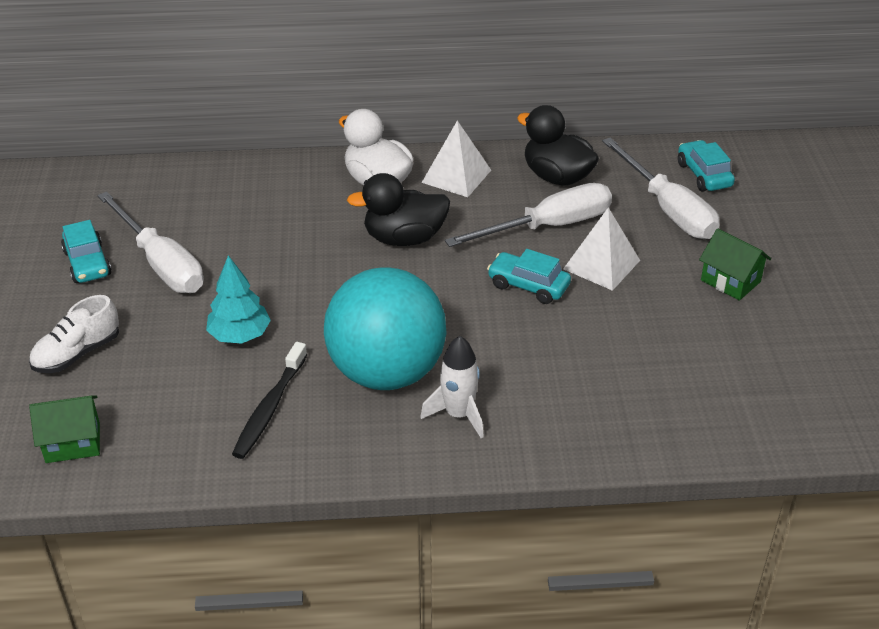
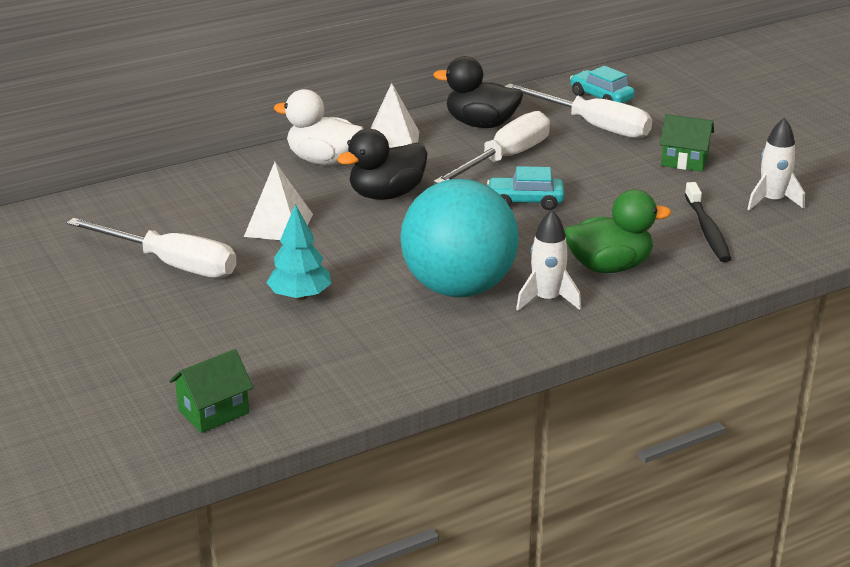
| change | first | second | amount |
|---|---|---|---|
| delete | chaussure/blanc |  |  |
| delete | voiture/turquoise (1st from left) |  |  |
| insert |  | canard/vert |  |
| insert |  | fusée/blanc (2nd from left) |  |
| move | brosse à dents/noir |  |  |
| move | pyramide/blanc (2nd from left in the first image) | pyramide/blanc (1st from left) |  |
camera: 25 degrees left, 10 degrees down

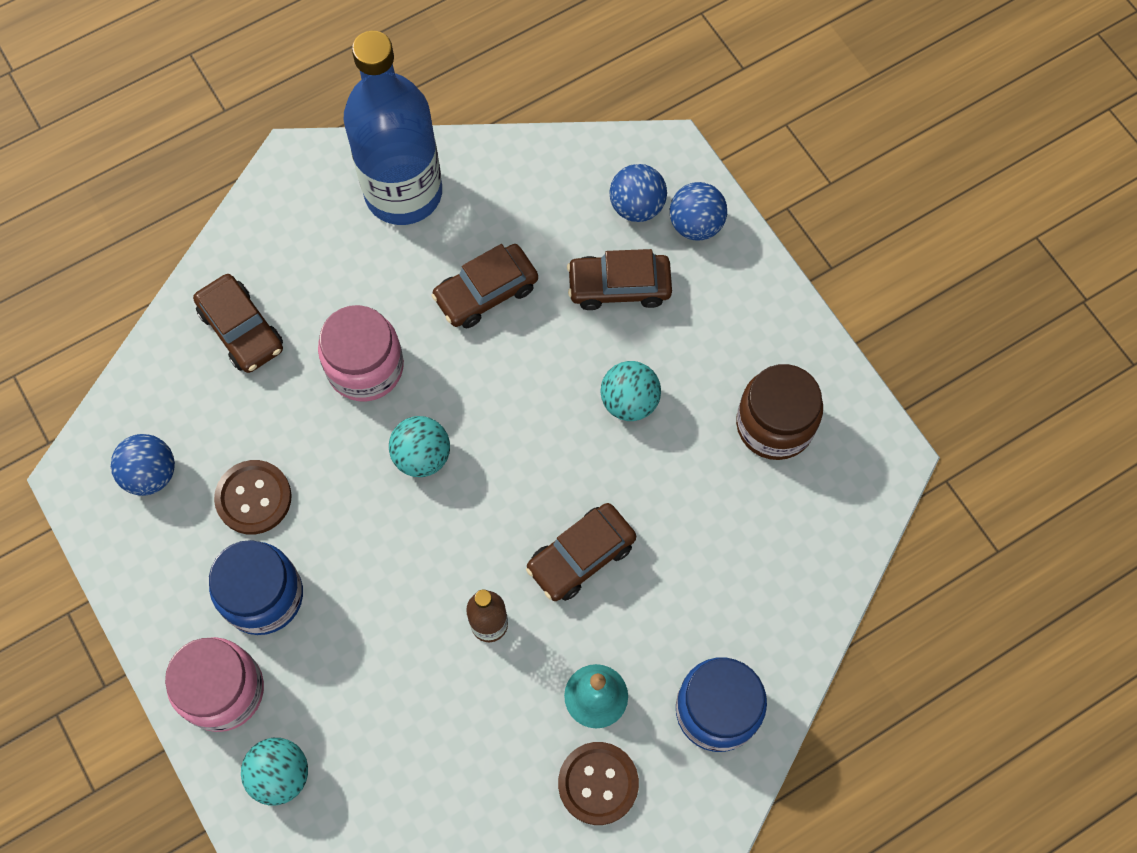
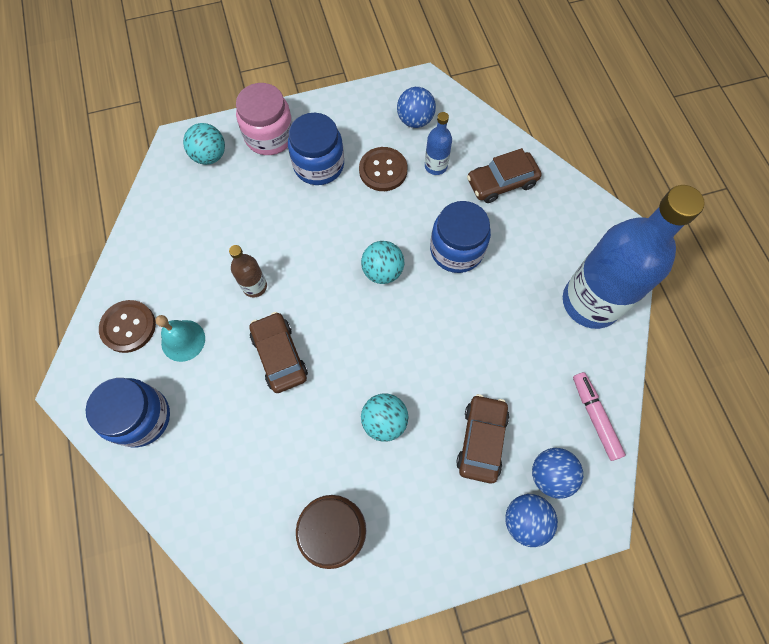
| change | first | second | amount |
|---|---|---|---|
| delete | voiture/marron (2nd from left) |  |  |
| insert |  | bouteille/bleu (1st from left) |  |
| insert |  | feutre/rose |  |
| recolor | bocal/rose (2nd from left) | bocal/bleu (3rd from left) |  |
camera: 105 degrees right, 0 degrees up

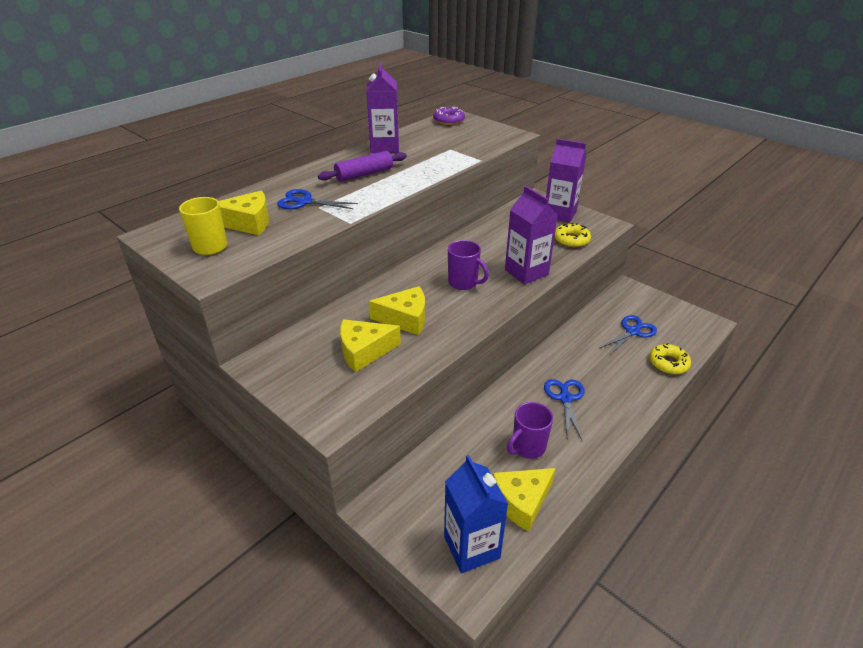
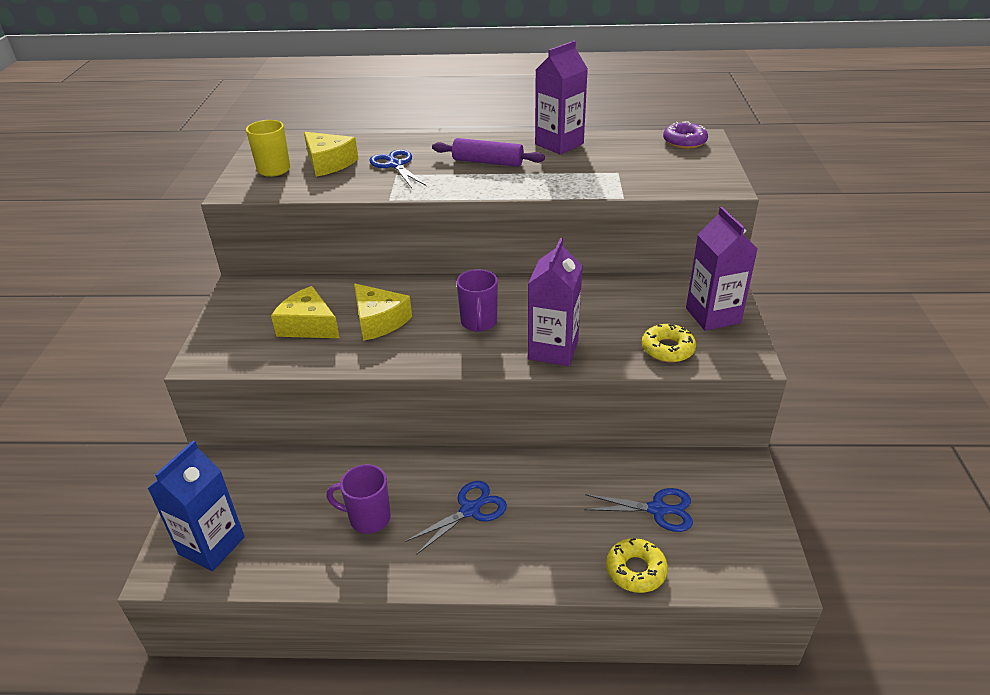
| change | first | second | amount |
|---|---|---|---|
| delete | fromage/jaune (4th from left) |  |  |
camera: 50 degrees right, 0 degrees up

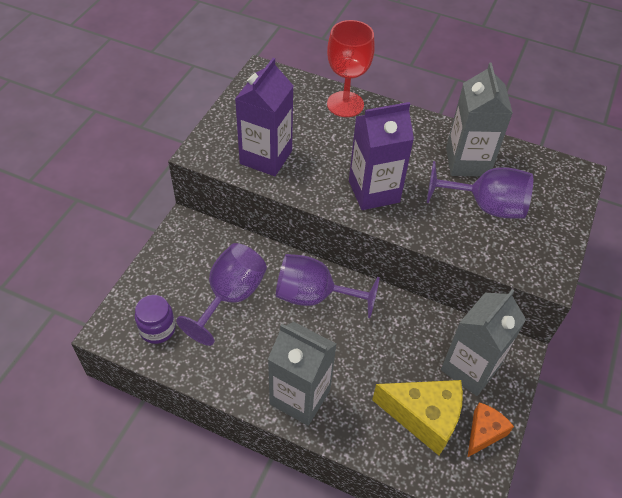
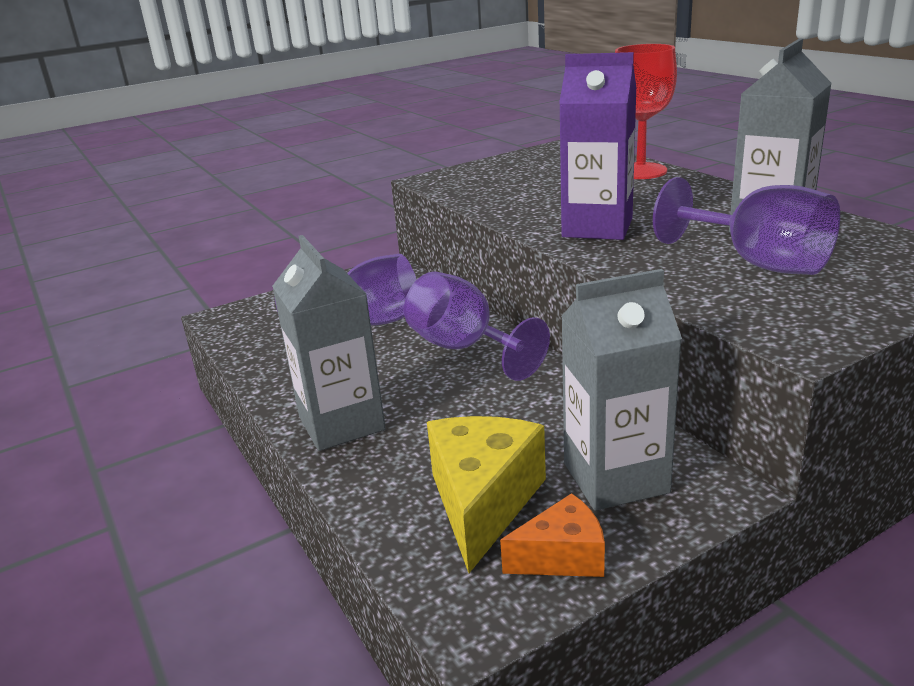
| change | first | second | amount |
|---|---|---|---|
| delete | bocal/violet |  |  |
| delete | brique de lait/violet (1st from left) |  |  |
| rotate | fromage/jaune |  | 135 degrees counterclockwise |
camera: 40 degrees right, 25 degrees down

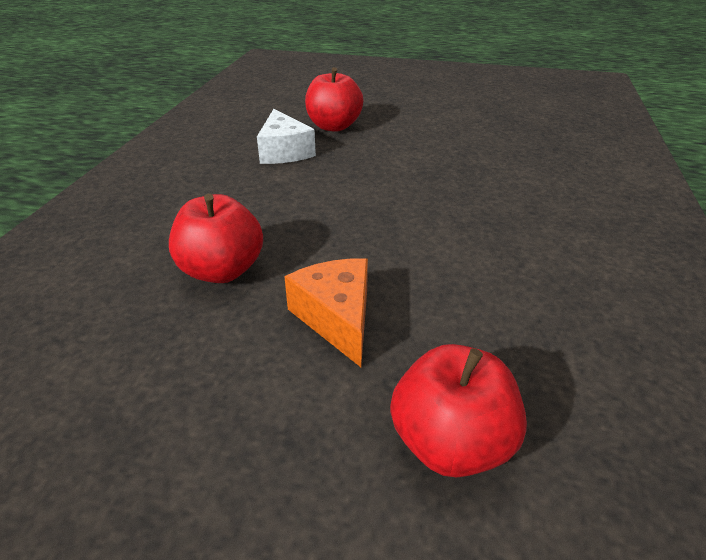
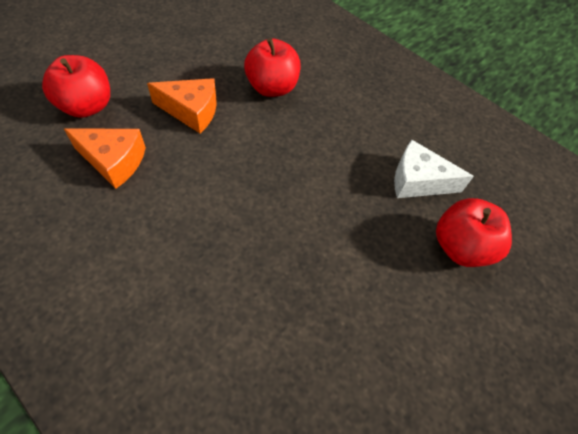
| change | first | second | amount |
|---|---|---|---|
| insert |  | fromage/orange (1st from left) |  |
camera: 115 degrees right, 20 degrees up

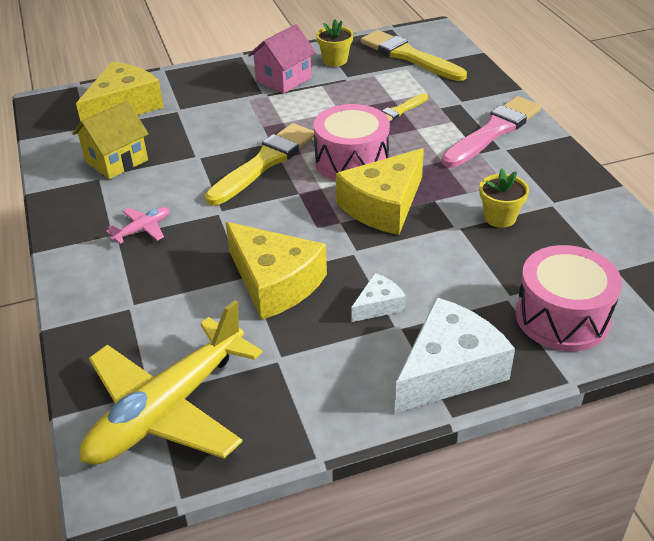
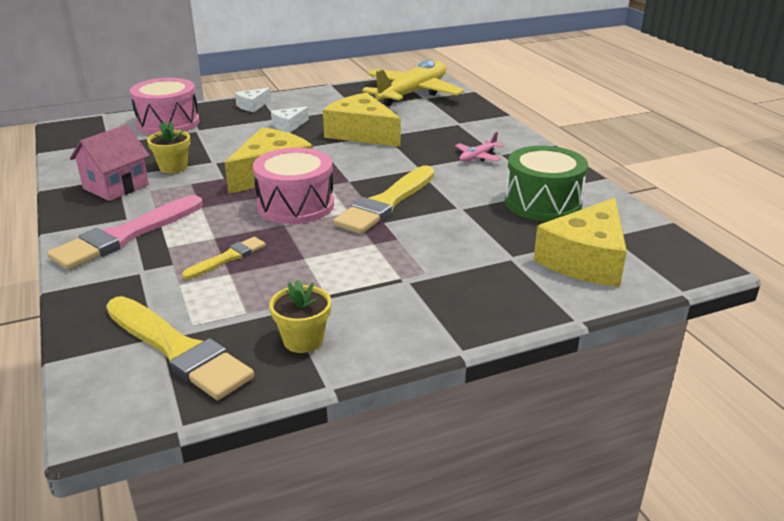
| change | first | second | amount |
|---|---|---|---|
| move | maison/rose |  |  |
| replace | maison/jaune | tambour/vert |  |
| resize | fromage/blanc (2nd from left in the first image) | fromage/blanc (1st from left) | x0.49 |
camera: 175 degrees right, 10 degrees down

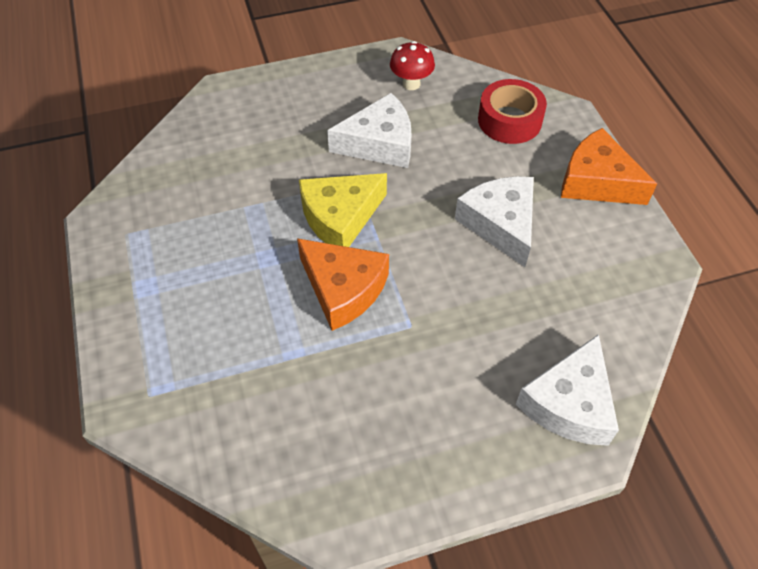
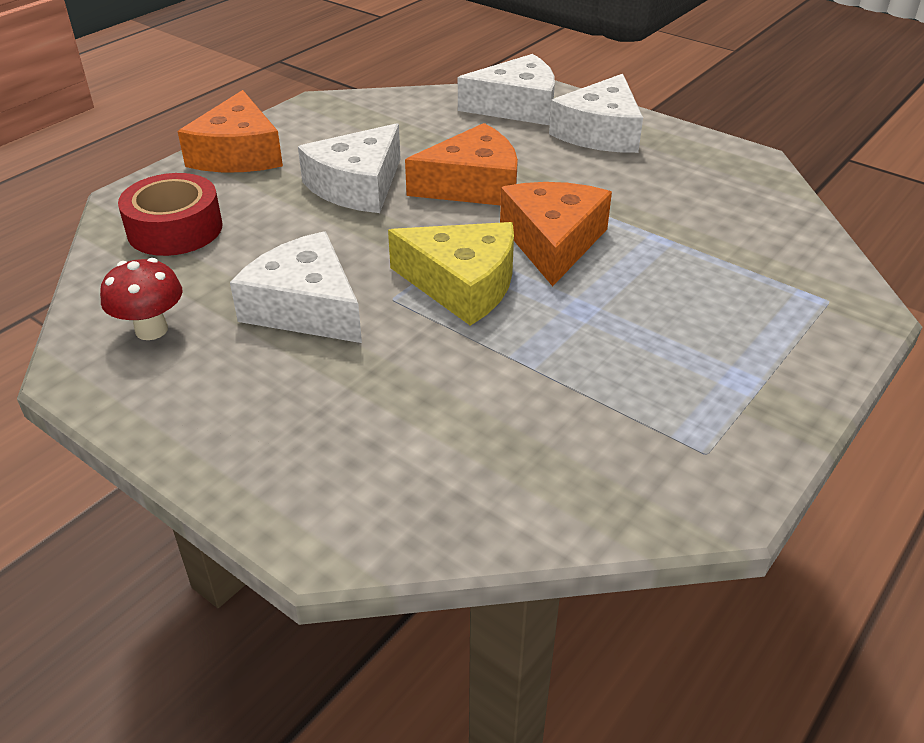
| change | first | second | amount |
|---|---|---|---|
| insert |  | fromage/orange (2nd from left) |  |
| insert |  | fromage/blanc (4th from left) |  |
camera: 125 degrees left, 15 degrees down

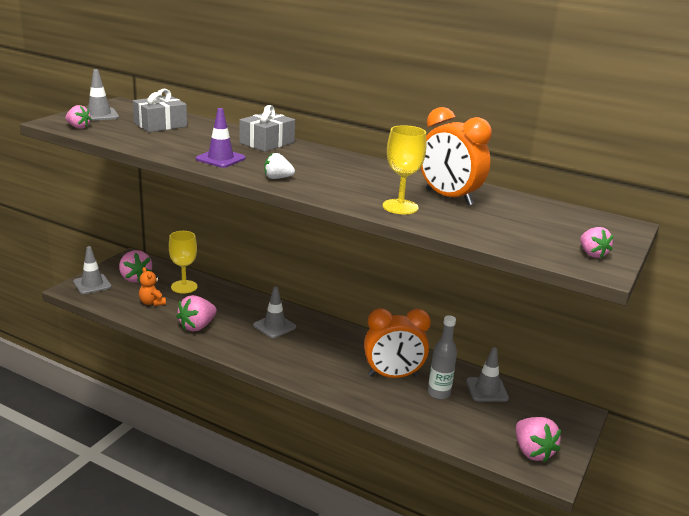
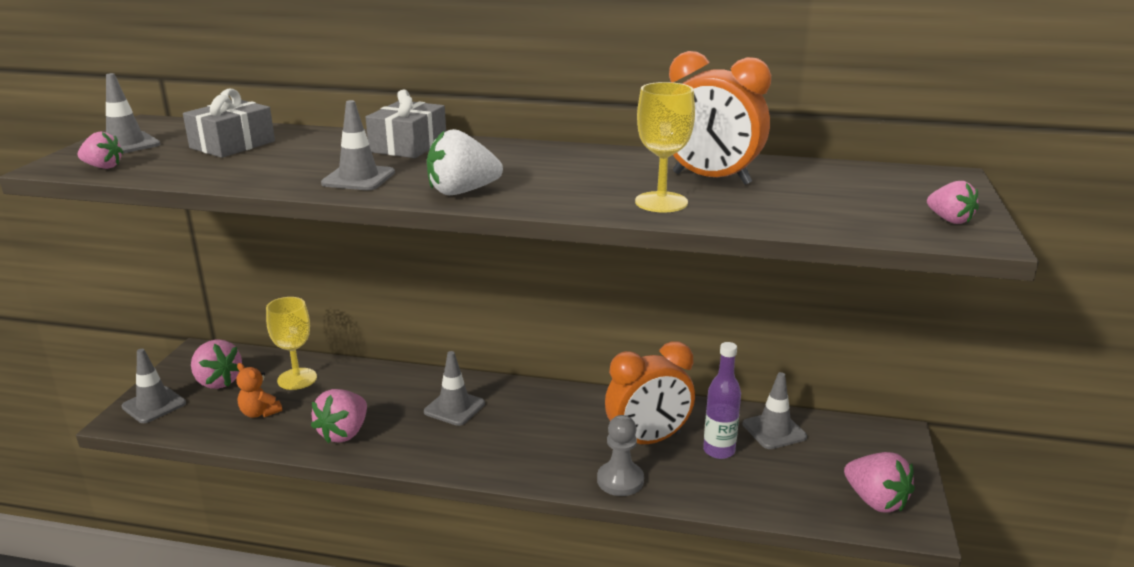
| change | first | second | amount |
|---|---|---|---|
| insert |  | pion/gris |  |
| recolor | cône de chantier/violet | cône de chantier/gris (3rd from left) |  |
| recolor | bouteille/gris | bouteille/violet |  |
| resize | fraise/blanc |  | x1.63 |
camera: 15 degrees left, 0 degrees up

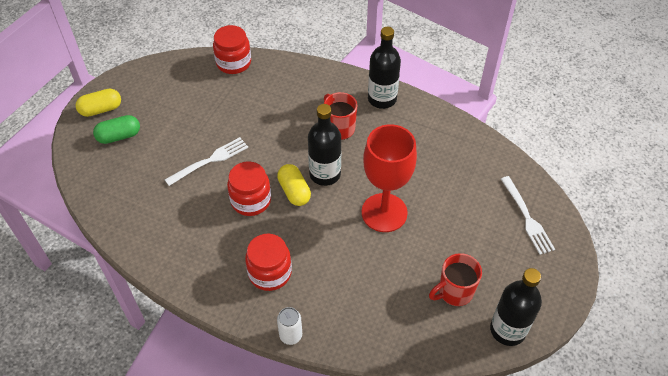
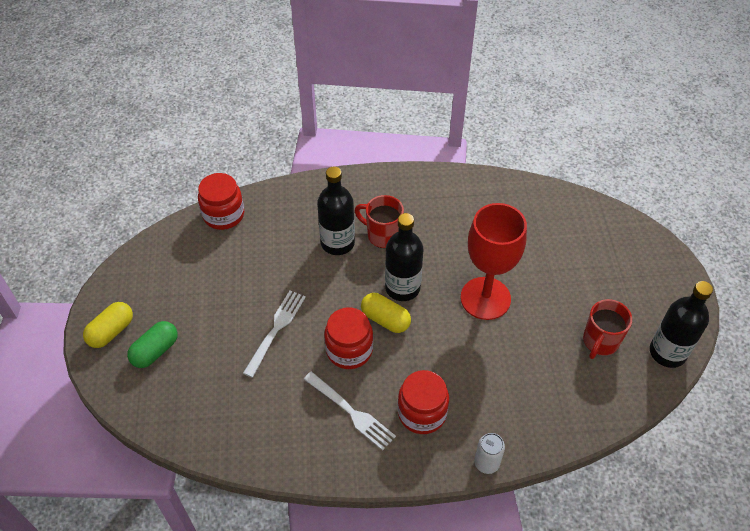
| change | first | second | amount |
|---|---|---|---|
| move | bouteille/noir (2nd from left in the first image) | bouteille/noir (1st from left) |  |
| move | fourchette/blanc (2nd from left) |  |  |
camera: 30 degrees left, 0 degrees up

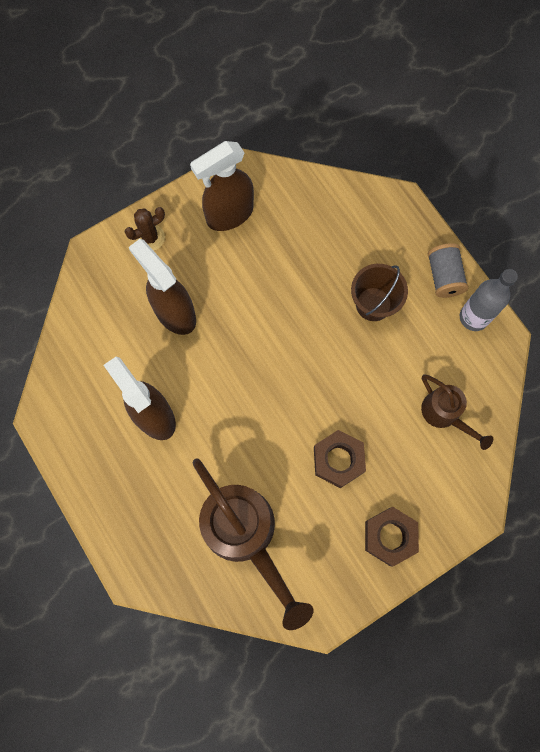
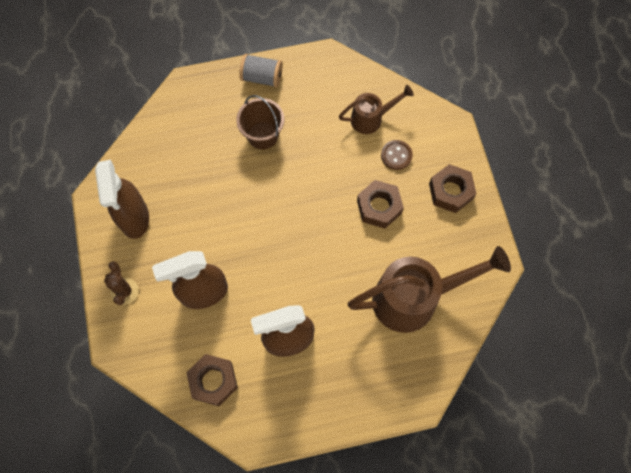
| change | first | second | amount |
|---|---|---|---|
| delete | bouteille/gris |  |  |
| insert |  | écrou/marron (1st from left) |  |
| insert |  | bouton/marron |  |
camera: 70 degrees left, 5 degrees down

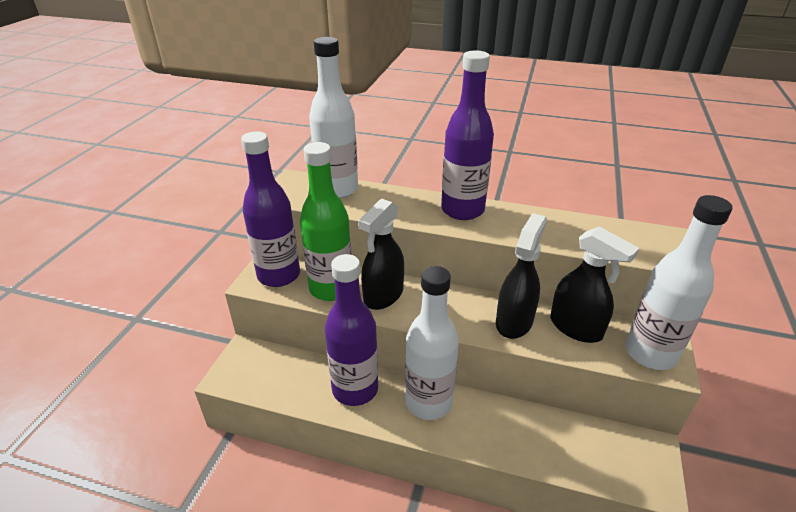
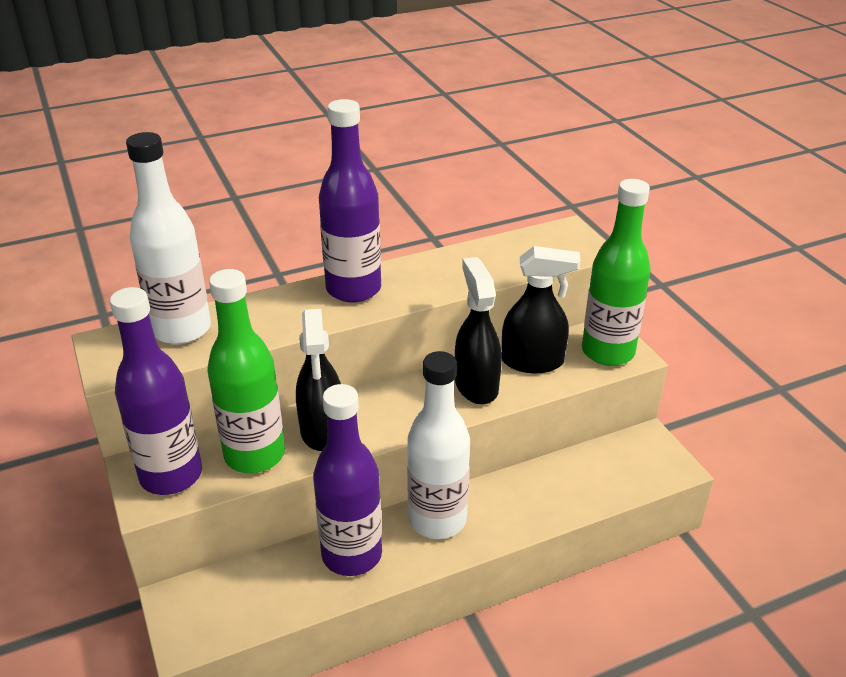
| change | first | second | amount |
|---|---|---|---|
| recolor | bouteille/blanc (3rd from left) | bouteille/vert (2nd from left) |  |
camera: 40 degrees left, 0 degrees up

